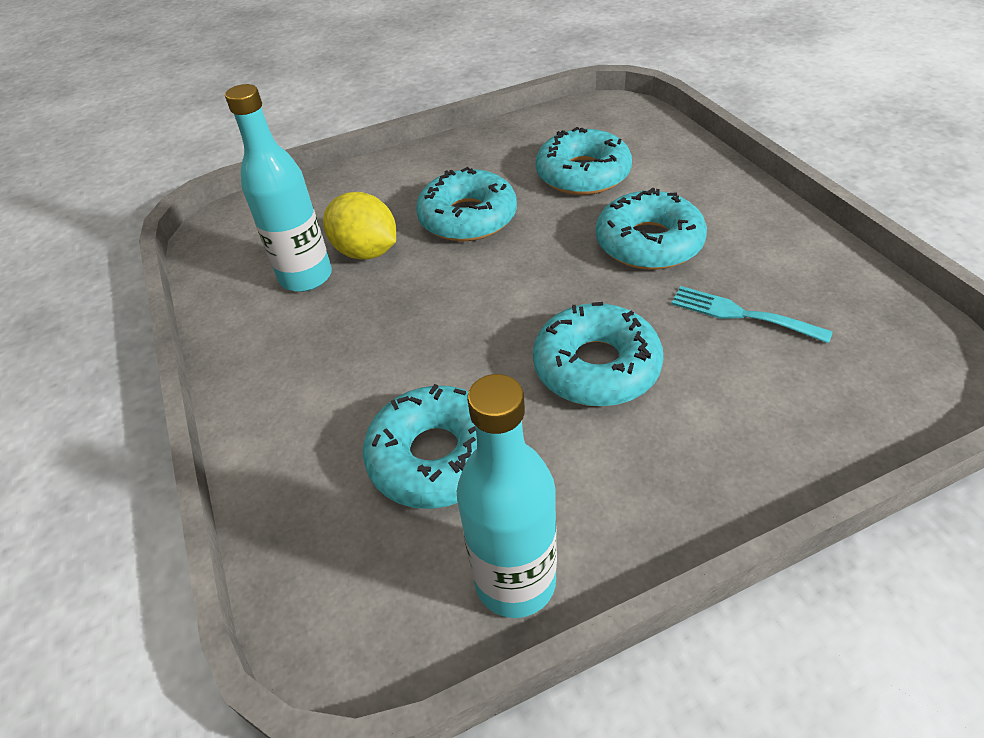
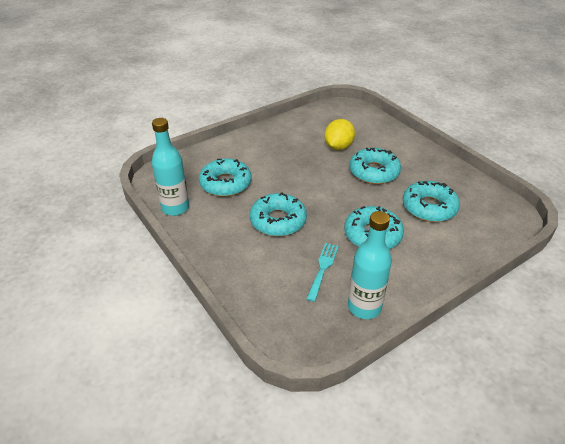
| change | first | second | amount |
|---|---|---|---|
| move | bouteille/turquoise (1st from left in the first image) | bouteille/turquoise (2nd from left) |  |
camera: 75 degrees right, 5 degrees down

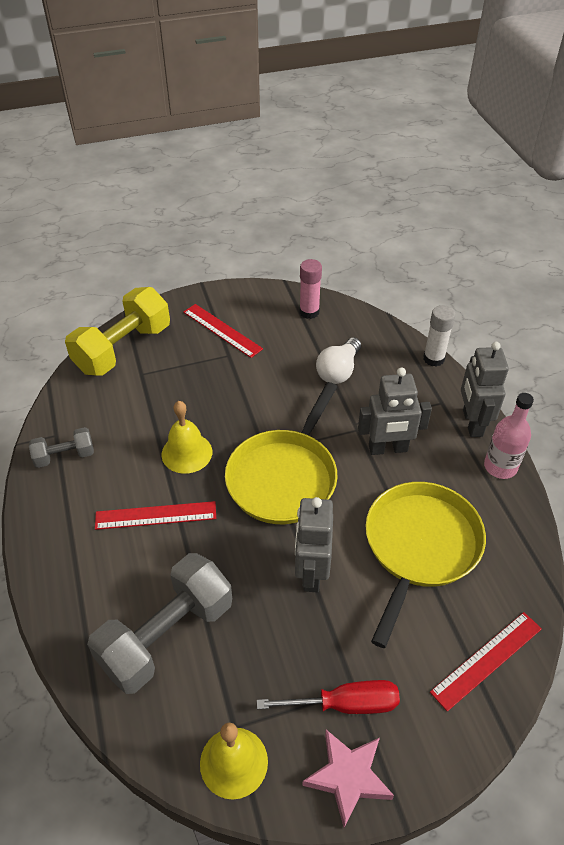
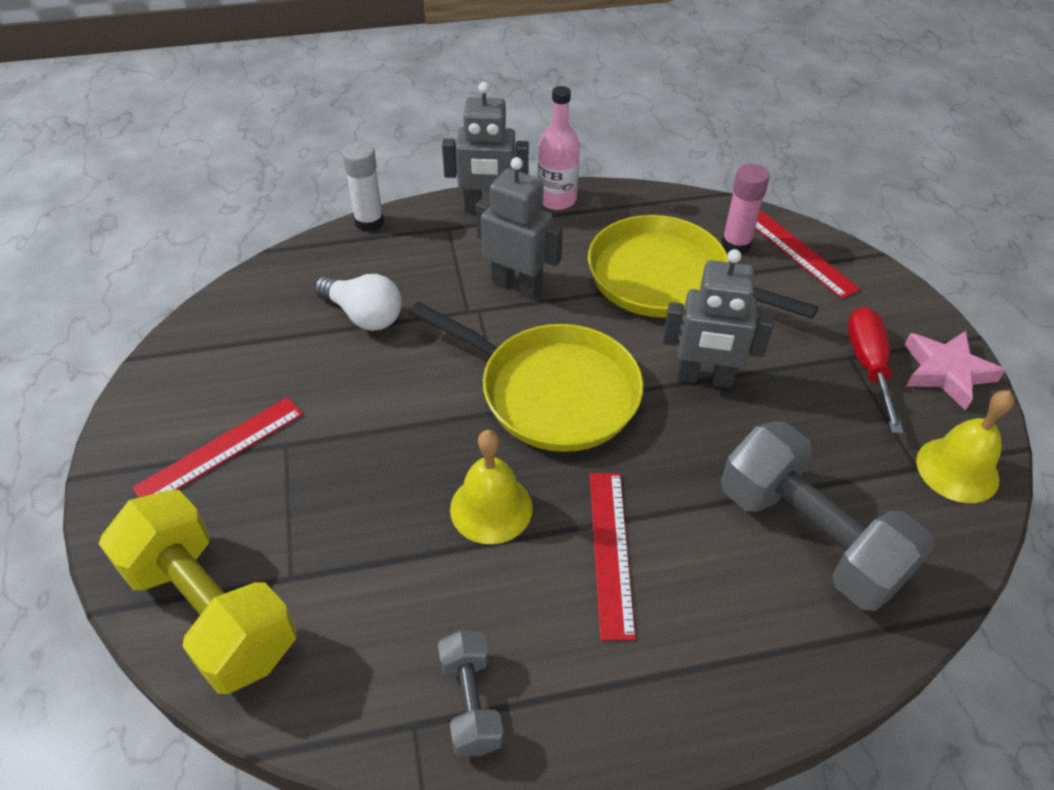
| change | first | second | amount |
|---|---|---|---|
| move | bâton de colle/rose |  |  |
| rotate | robot/gris (2nd from left) |  | 60 degrees counterclockwise |
camera: 85 degrees left, 0 degrees up

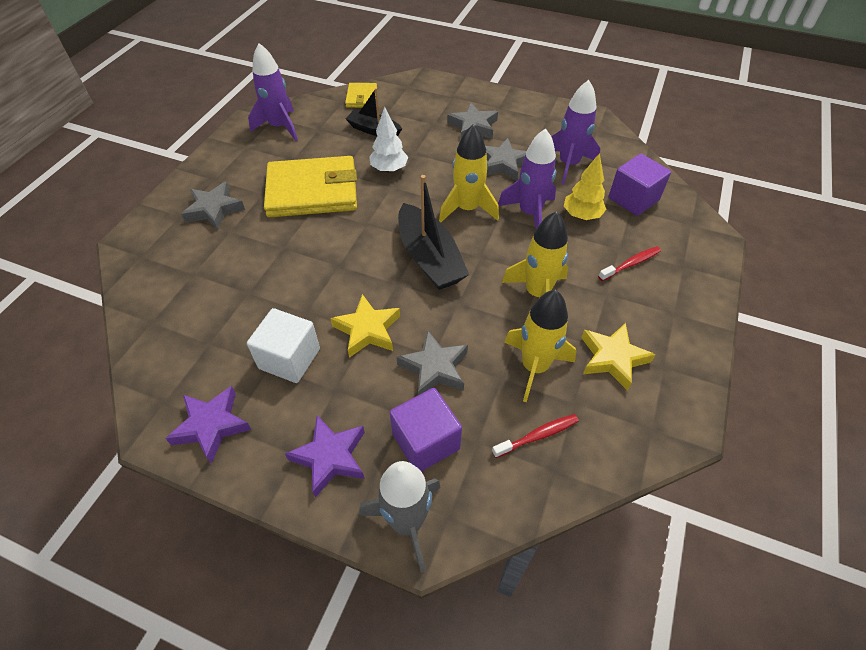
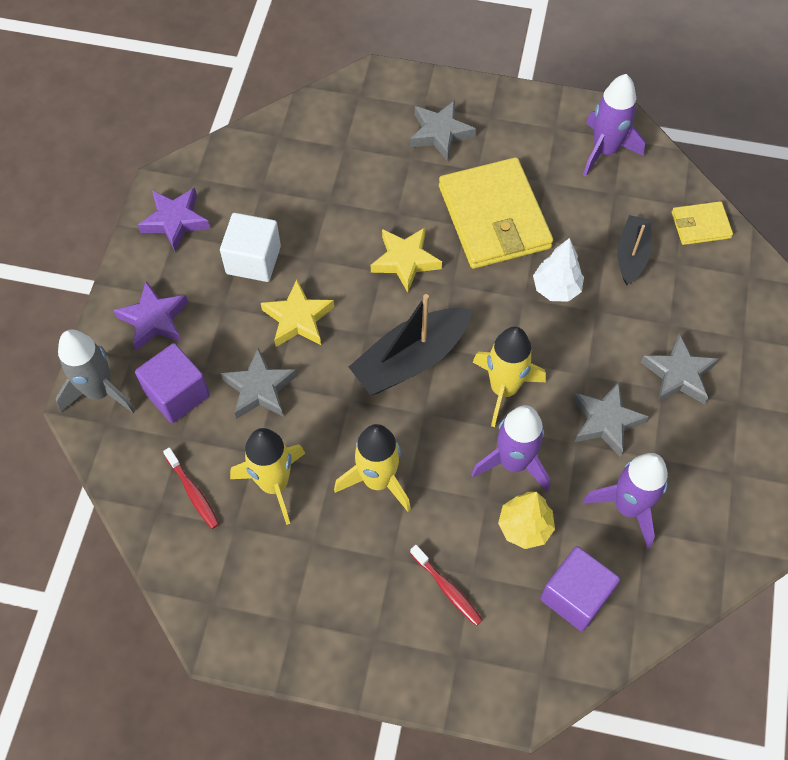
| change | first | second | amount |
|---|---|---|---|
| move | étoile/jaune (2nd from left) |  |  |
camera: 80 degrees right, 10 degrees up

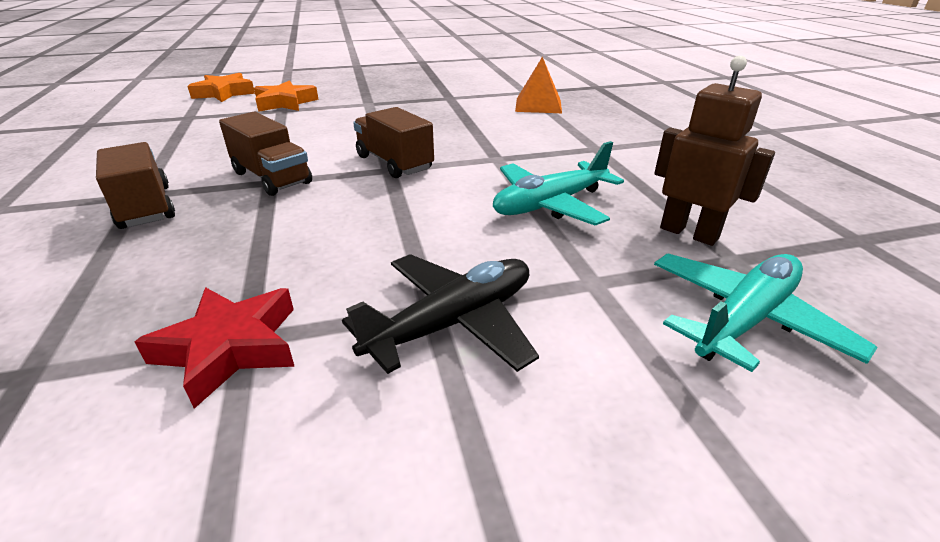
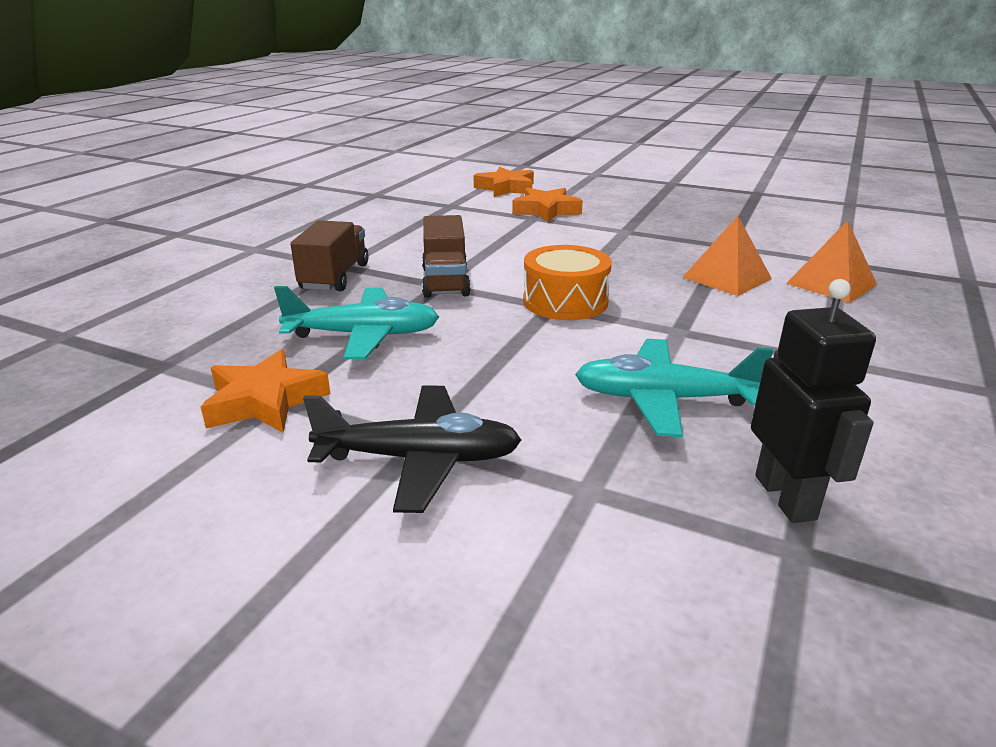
| change | first | second | amount |
|---|---|---|---|
| insert |  | pyramide/orange (1st from left) |  |
| move | avion/turquoise (2nd from left in the first image) | avion/turquoise (1st from left) |  |
| replace | camion/marron (3rd from left) | tambour/orange |  |
| recolor | étoile/rouge | étoile/orange (1st from left) |  |
| recolor | robot/marron | robot/noir |  |
camera: 40 degrees right, 5 degrees down

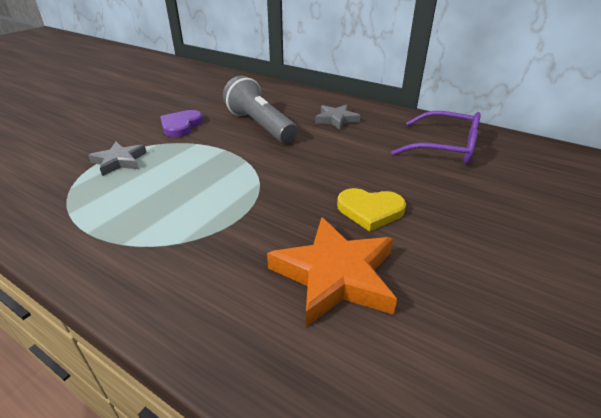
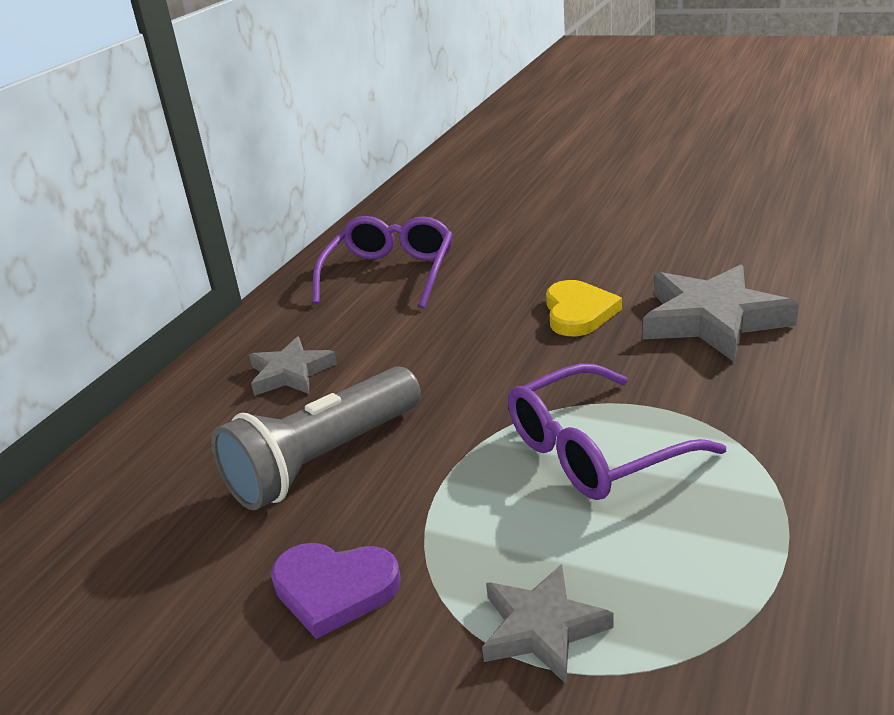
| change | first | second | amount |
|---|---|---|---|
| insert |  | lunettes/violet (2nd from left) |  |
| recolor | étoile/orange | étoile/gris (3rd from left) |  |
camera: 95 degrees left, 5 degrees down

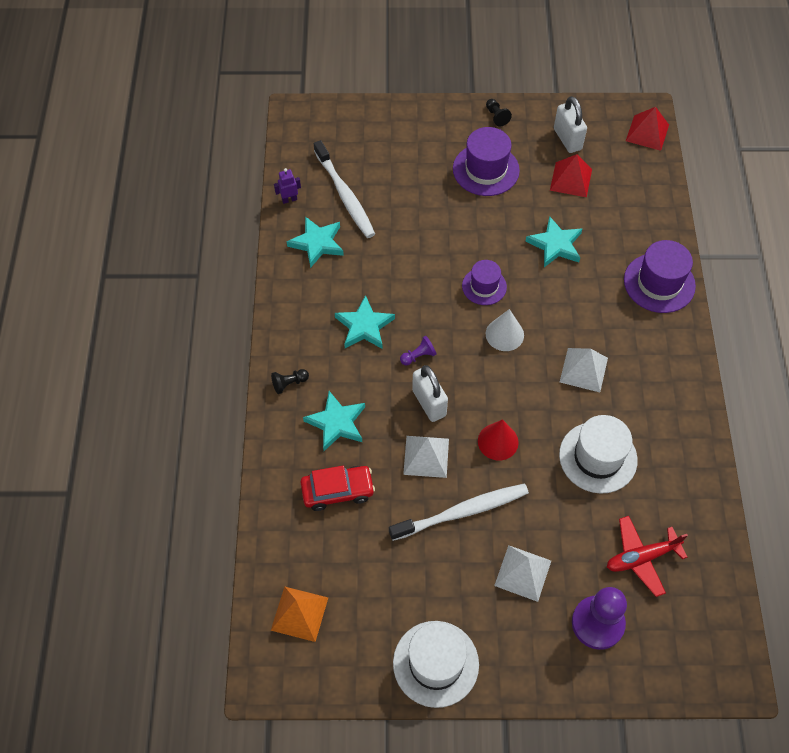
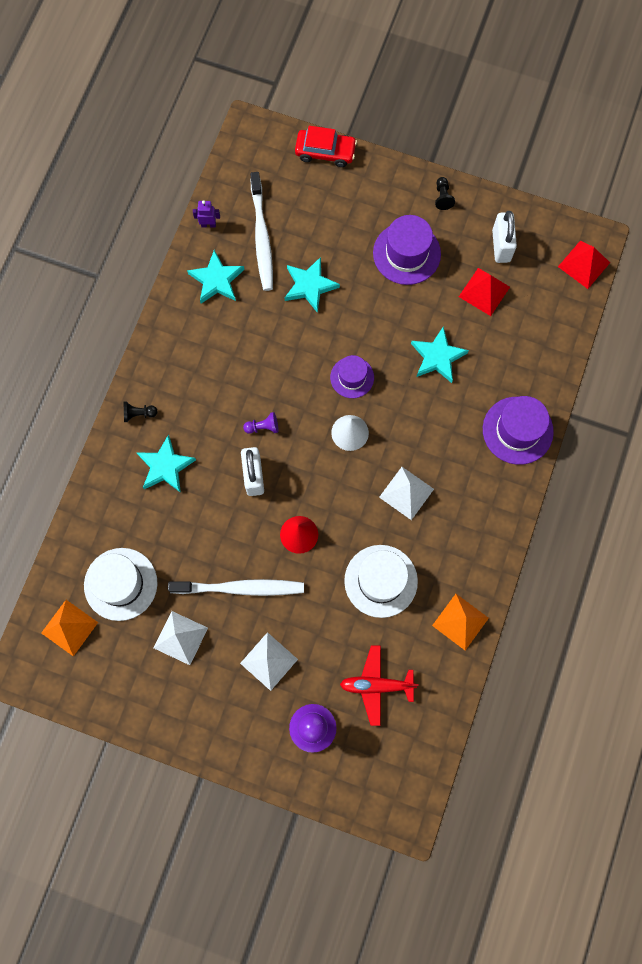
| change | first | second | amount |
|---|---|---|---|
| insert |  | pyramide/orange (2nd from left) |  |
| move | voiture/rouge |  |  |
| move | étoile/turquoise (3rd from left) |  |  |
| move | chapeau/blanc (1st from left) |  |  |
| move | pyramide/blanc (1st from left) |  |  |
camera: 20 degrees right, 15 degrees up

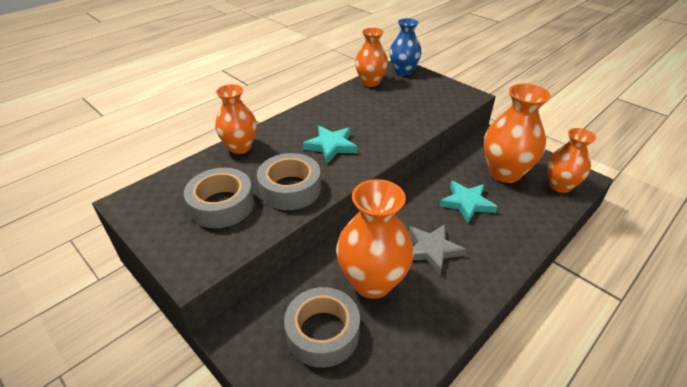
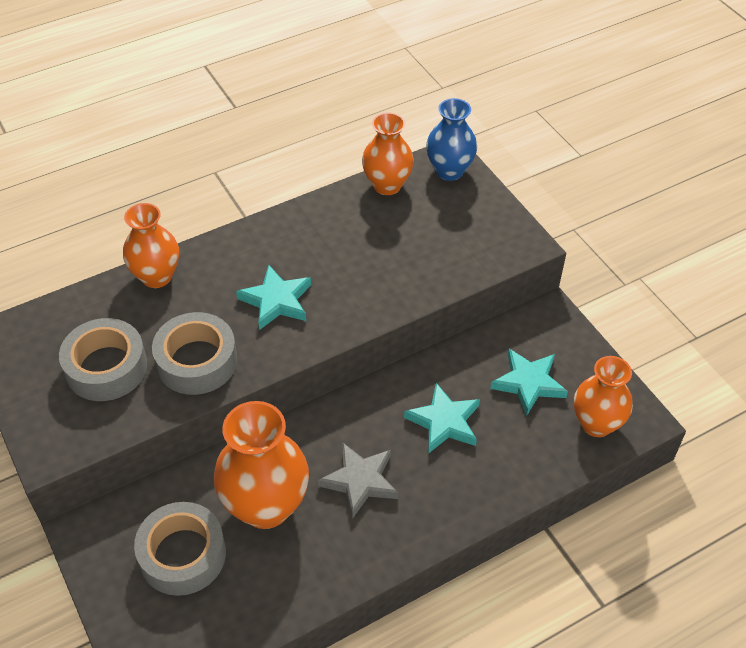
| change | first | second | amount |
|---|---|---|---|
| replace | vase/orange (4th from left) | étoile/turquoise (3rd from left) |  |
camera: 15 degrees right, 10 degrees up

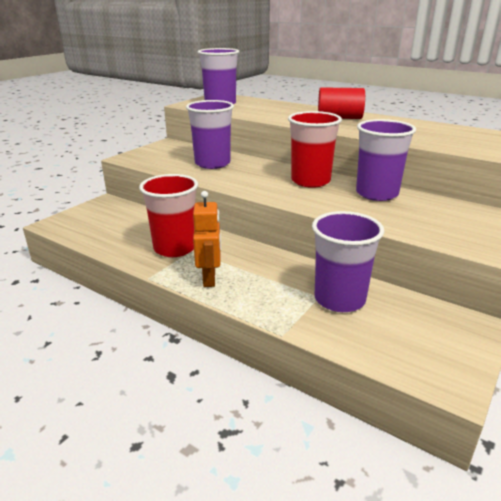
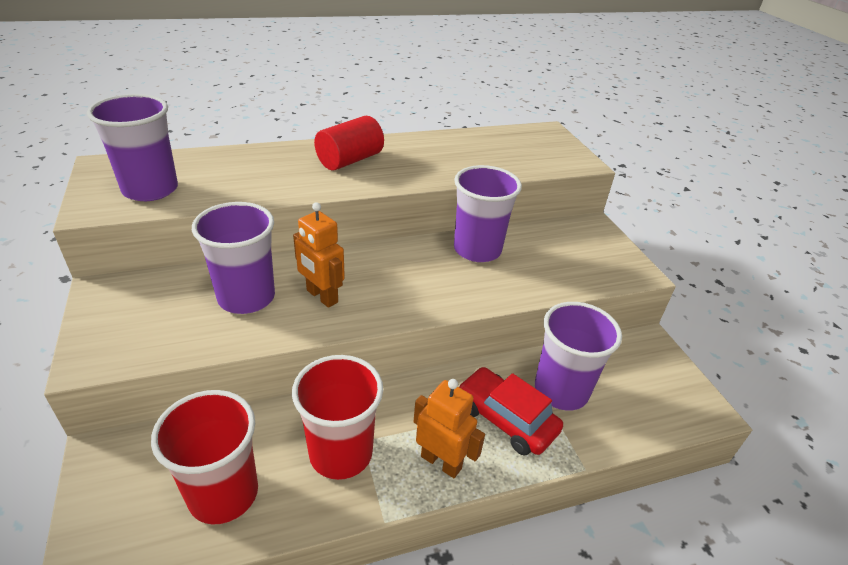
| change | first | second | amount |
|---|---|---|---|
| insert |  | robot/orange (1st from left) |  |
| insert |  | voiture/rouge |  |
| move | gobelet/rouge (2nd from left in the first image) | gobelet/rouge (1st from left) |  |
camera: 55 degrees left, 10 degrees up

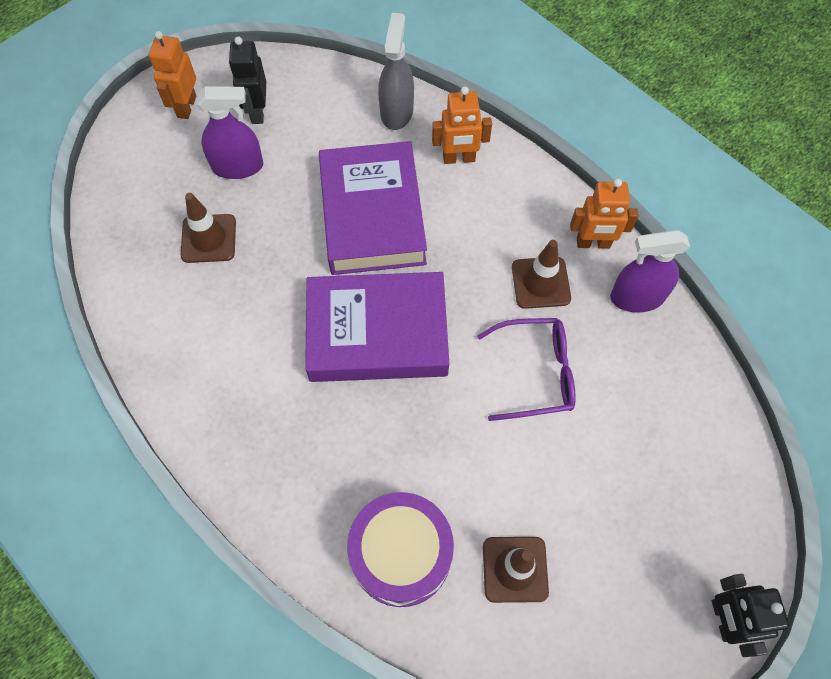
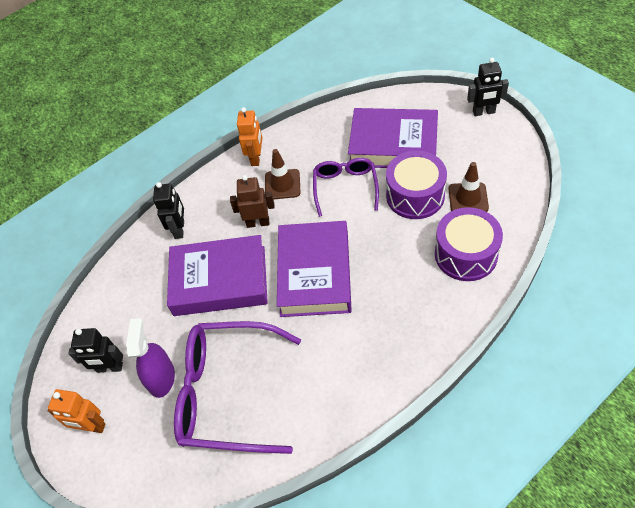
| change | first | second | amount |
|---|---|---|---|
| delete | vaporisateur/gris |  |  |
| delete | vaporisateur/violet (2nd from left) |  |  |
| insert |  | robot/marron |  |
| insert |  | livre/violet (3rd from left) |  |
| insert |  | tambour/violet (1st from left) |  |
| replace | cône de chantier/marron (1st from left) | lunettes/violet (1st from left) |  |
| recolor | robot/orange (2nd from left) | robot/noir (2nd from left) |  |
camera: 80 degrees left, 10 degrees down

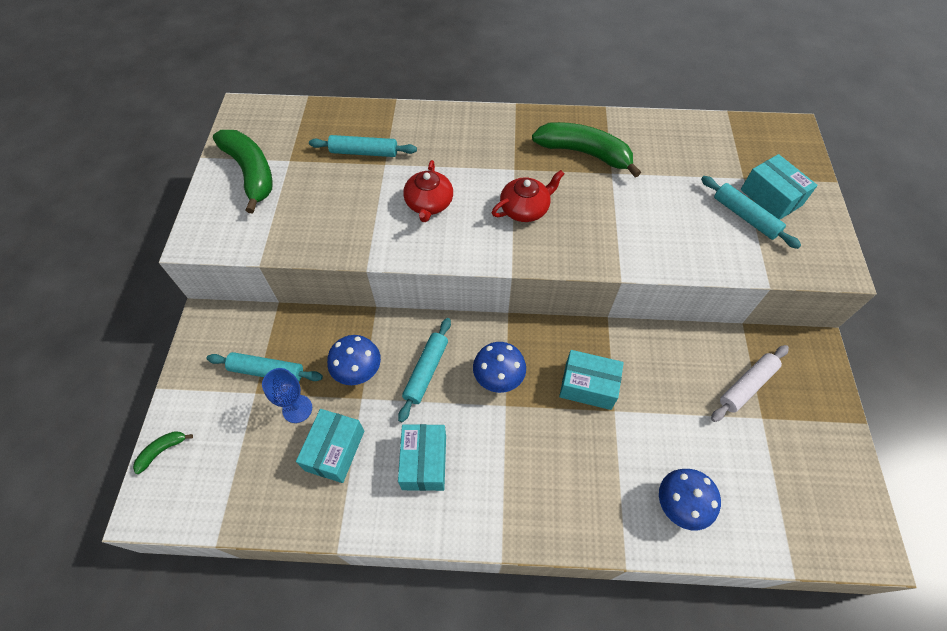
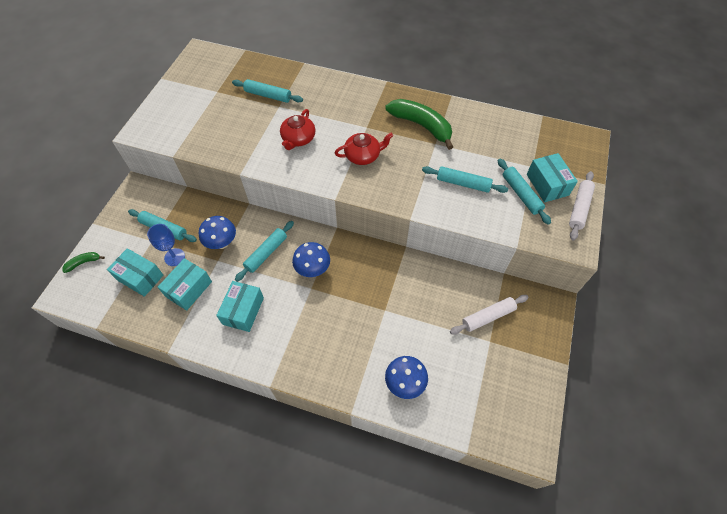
| change | first | second | amount |
|---|---|---|---|
| delete | banane/vert (2nd from left) |  |  |
| insert |  | rouleau à pâtisserie/turquoise (4th from left) |  |
| insert |  | rouleau à pâtisserie/blanc (2nd from left) |  |
| move | boîte/turquoise (3rd from left in the first image) | boîte/turquoise (1st from left) |  |
camera: 15 degrees right, 0 degrees up

